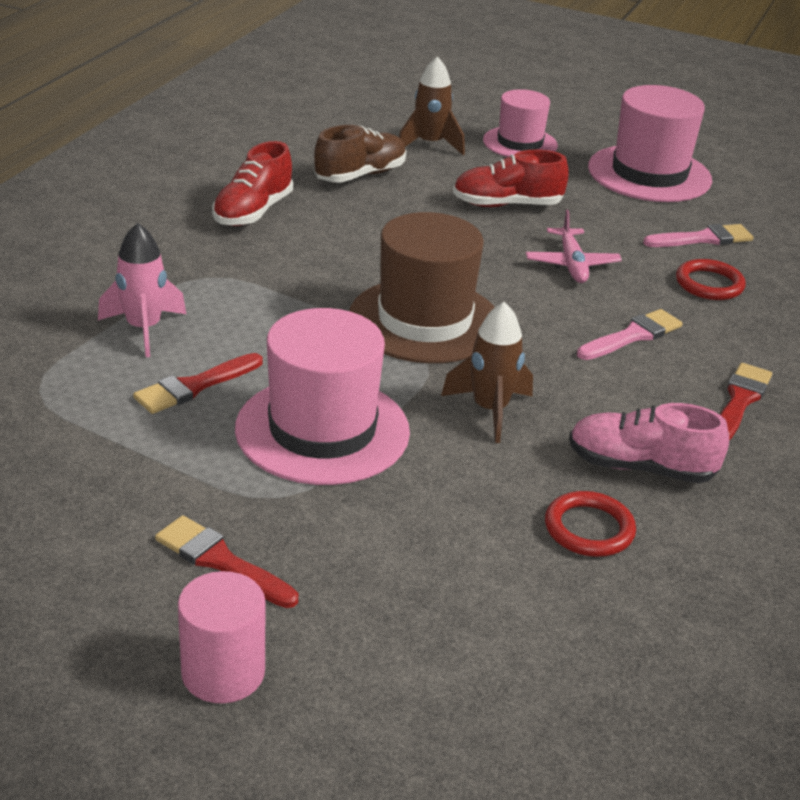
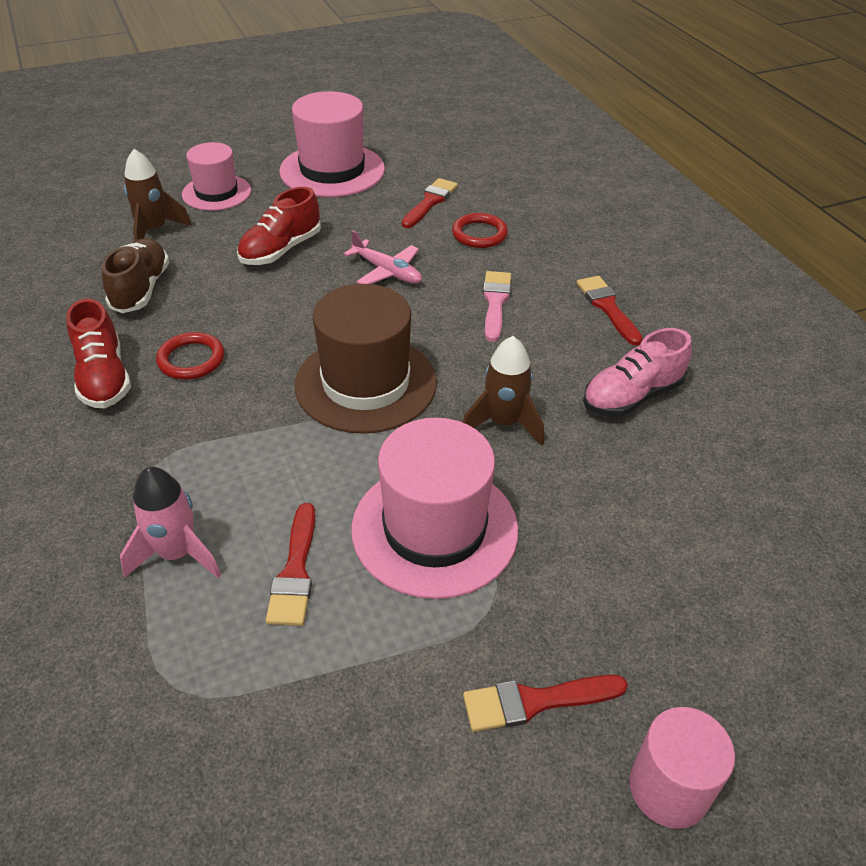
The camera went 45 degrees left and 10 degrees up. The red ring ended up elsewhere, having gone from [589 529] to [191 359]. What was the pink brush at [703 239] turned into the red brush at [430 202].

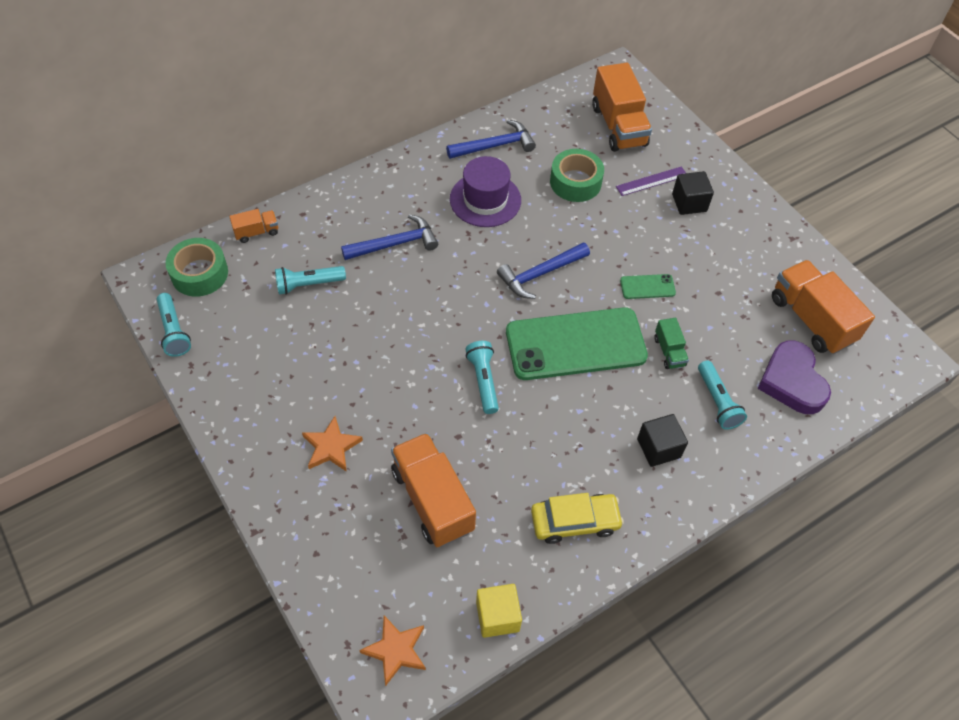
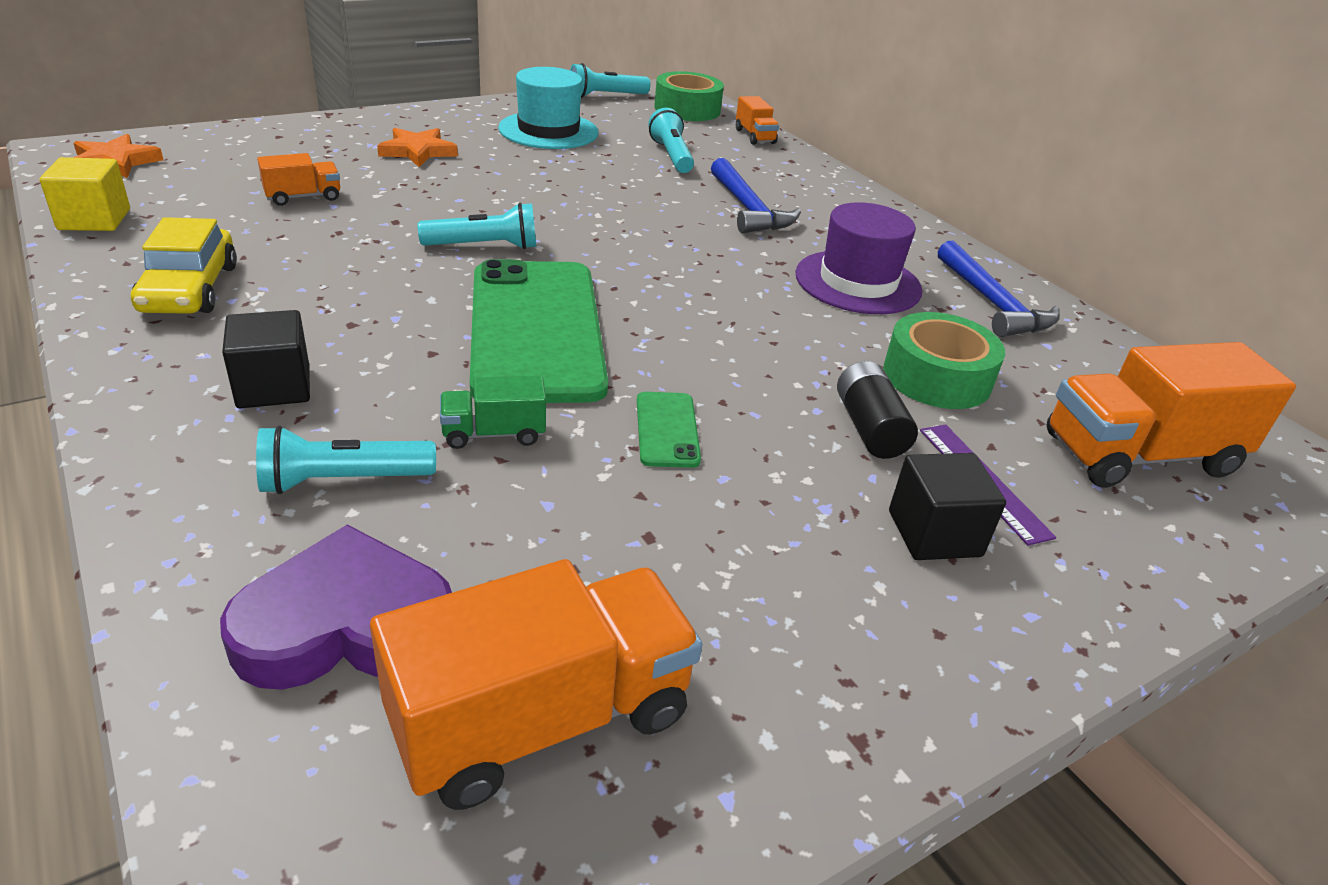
The camera went 90 degrees right and 20 degrees down. The second view lost the blue hammer at [540 274]. The second view gained the turquoise hat at [548 131]. The second view gained the black battery at [869 428]. The size of the orange truck at [432 500] changed by a factor of 0.49.

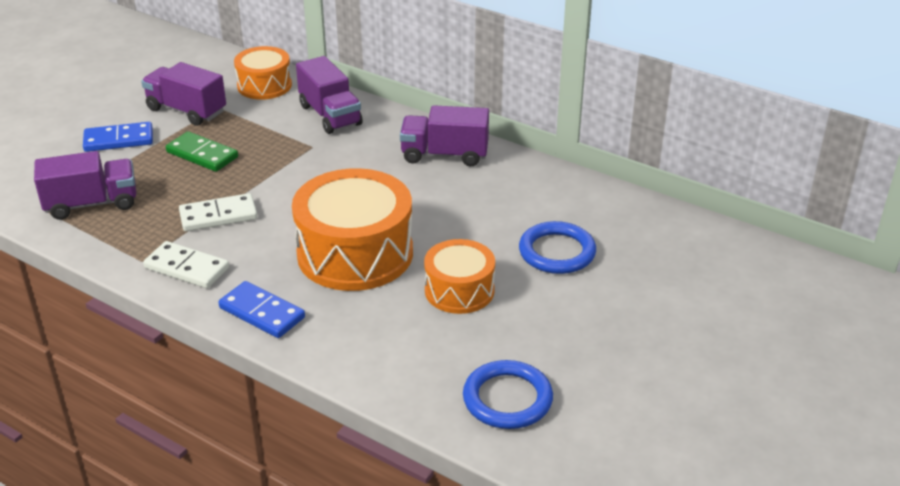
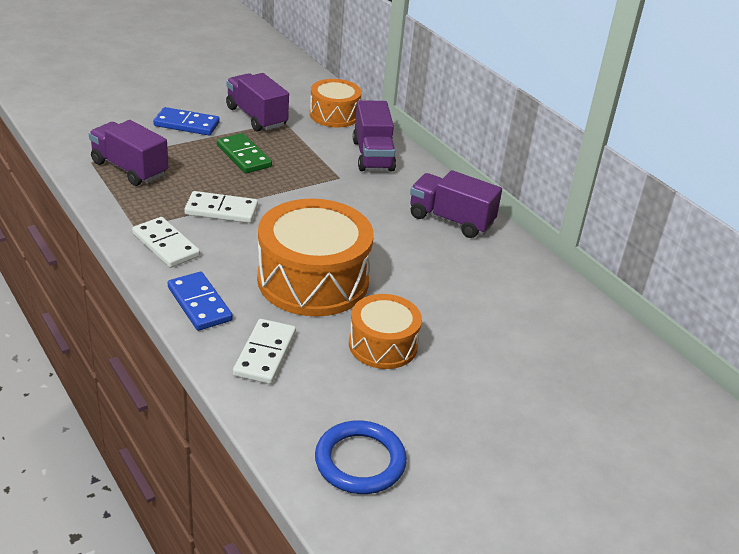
The camera went 20 degrees right and 0 degrees up. The second view lost the blue ring at [557 252]. The second view gained the white domino at [265 354]. The purple truck at [92 204] ended up facing another way, 150 degrees counterclockwise from before.

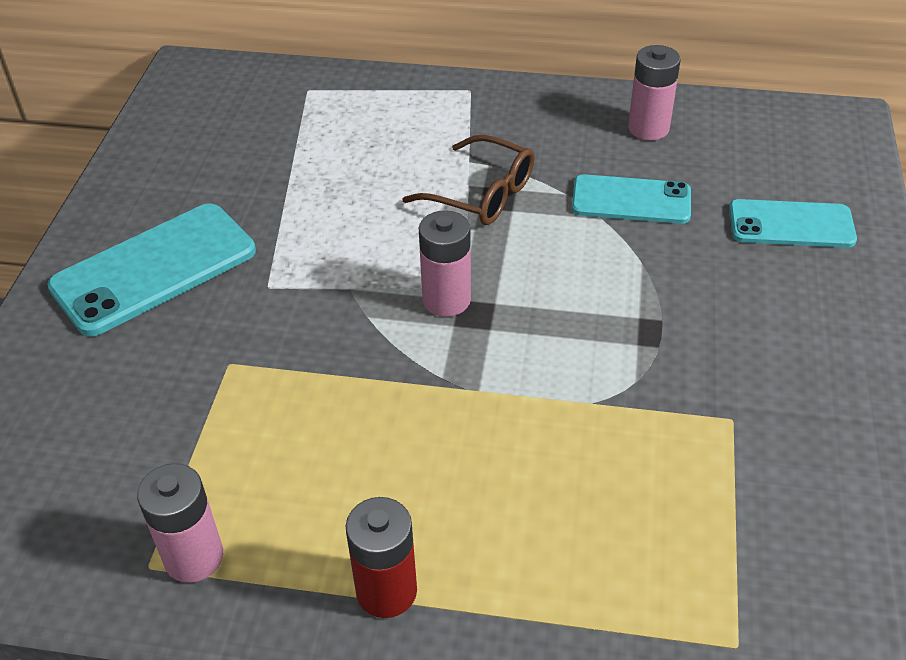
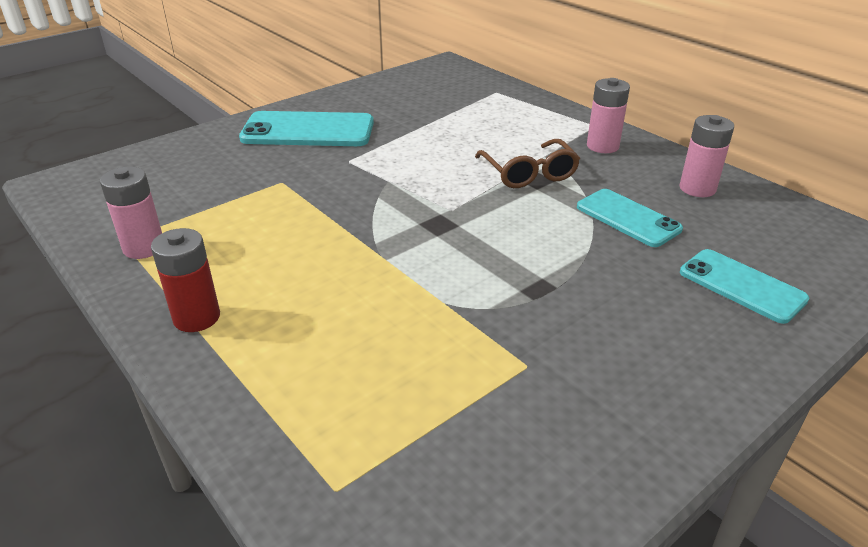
The camera went 40 degrees right and 10 degrees down. The pink battery ended up elsewhere, having gone from [446 300] to [602 146].

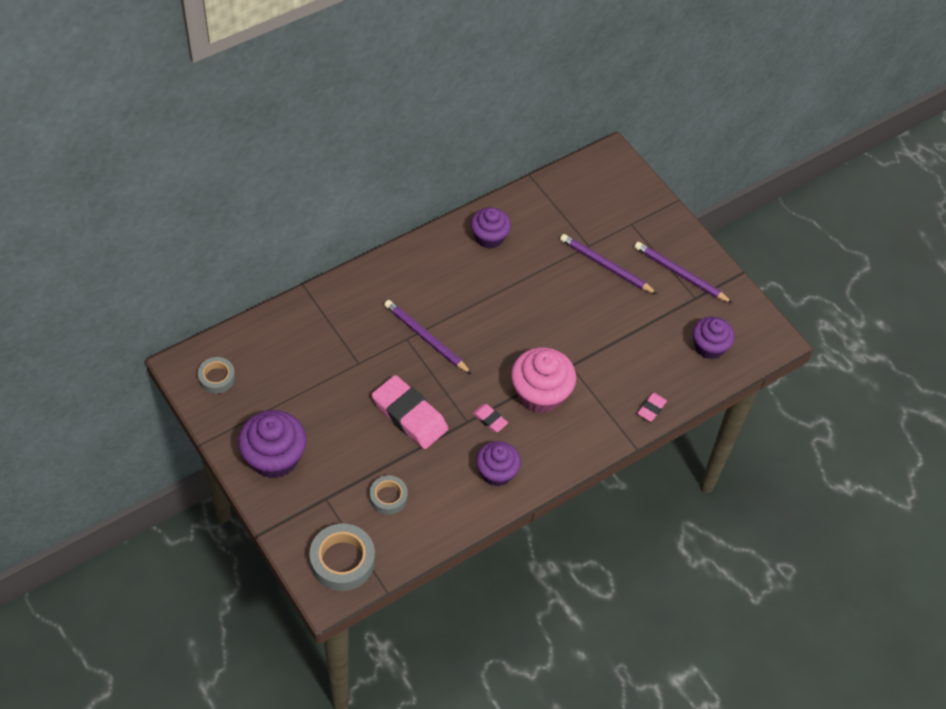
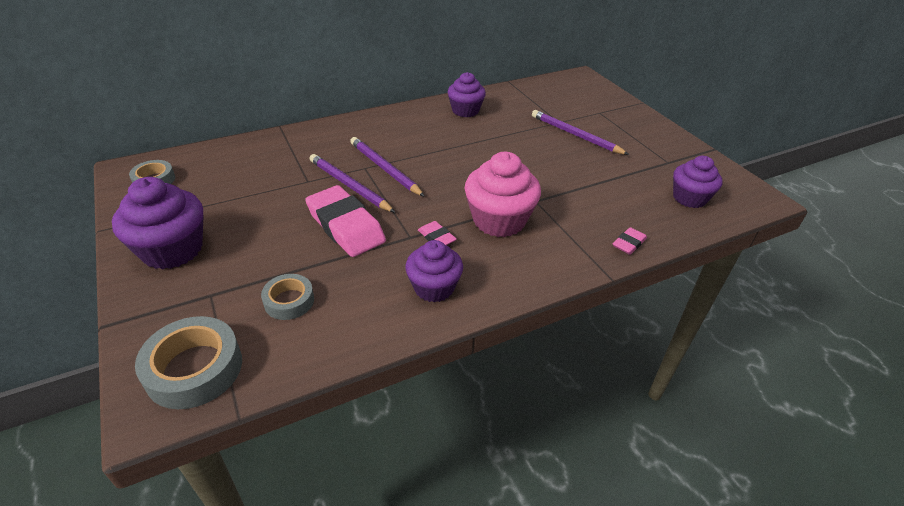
The camera went 10 degrees right and 15 degrees down. The purple pencil ended up elsewhere, having gone from [680 274] to [349 186].

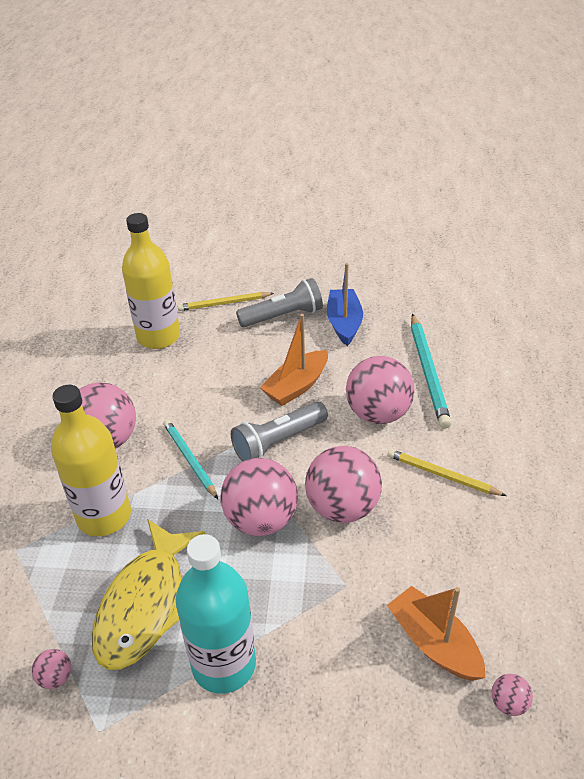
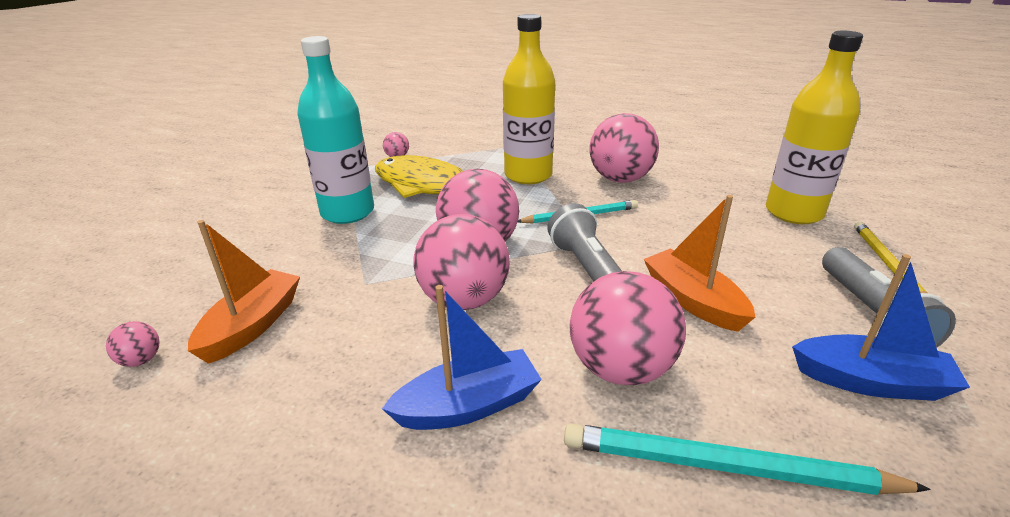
The camera went 105 degrees right and 10 degrees down. Where the yellow pencil stood at [442 475], the blue boat came to stand at [468 406]. The orange boat at [434 643] ended up facing another way, 45 degrees counterclockwise from before.

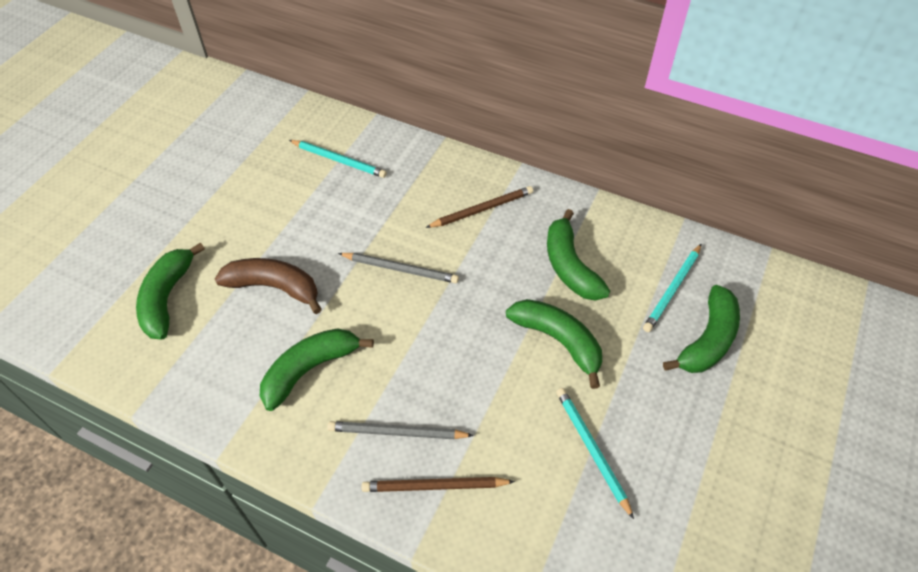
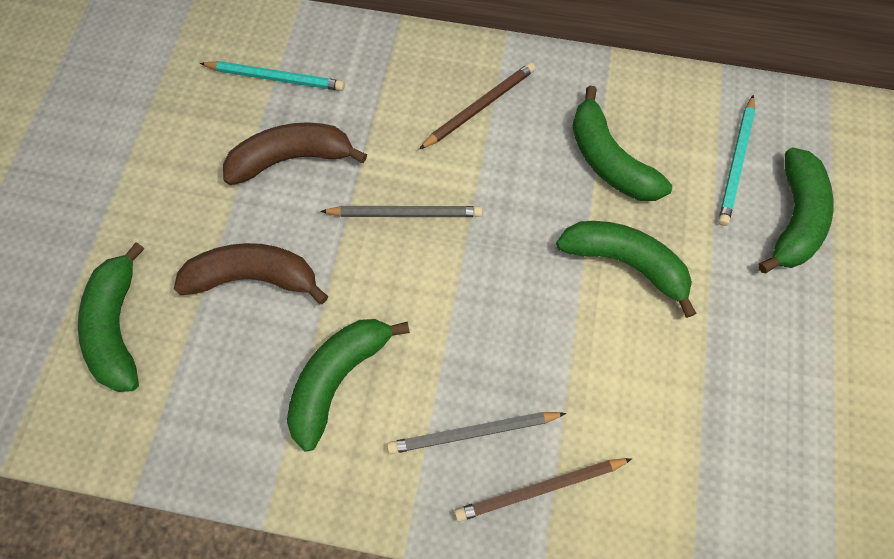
The camera went 15 degrees left and 15 degrees up. The second view lost the turquoise pencil at [591 450]. The second view gained the brown banana at [292 158].

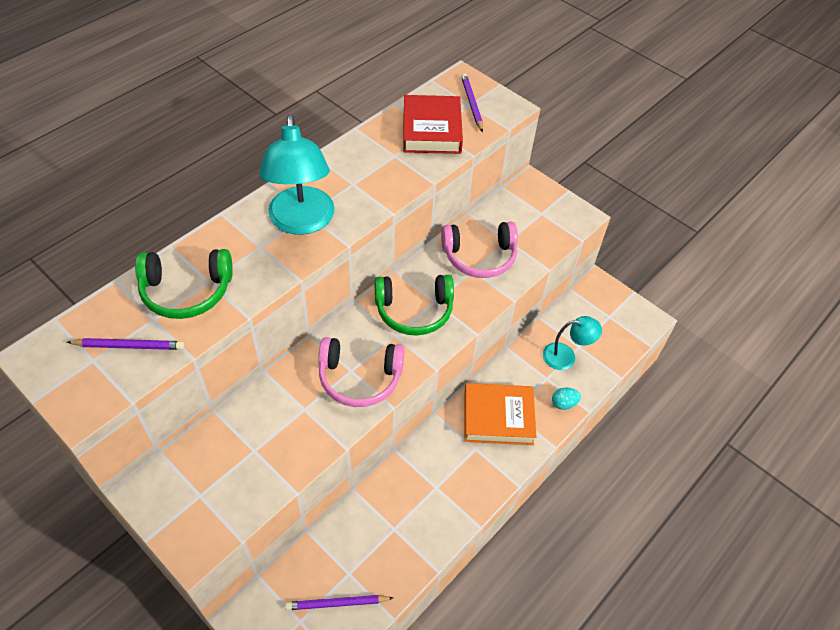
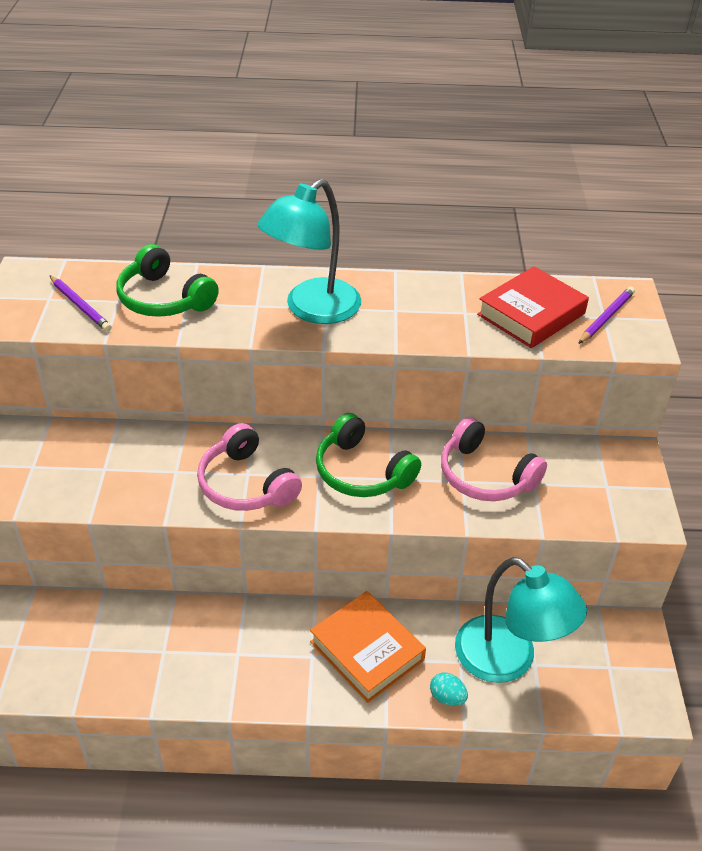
The camera went 50 degrees right and 10 degrees down. The second view lost the purple pencil at [337 603]. The size of the turquoise lamp at [566 356] changed by a factor of 1.74.

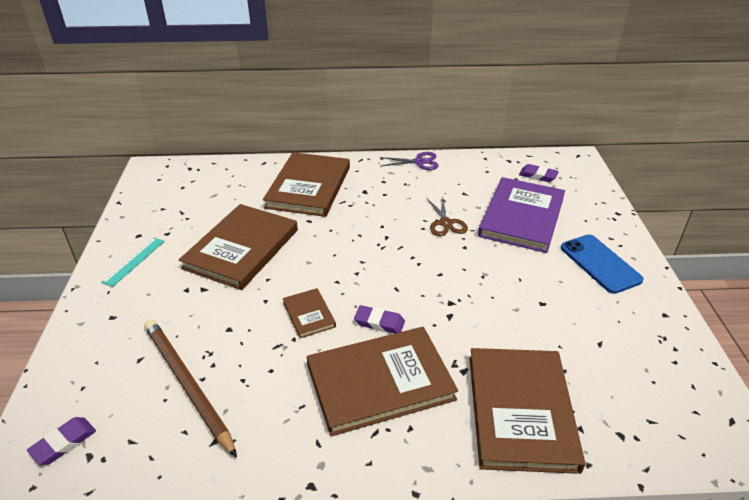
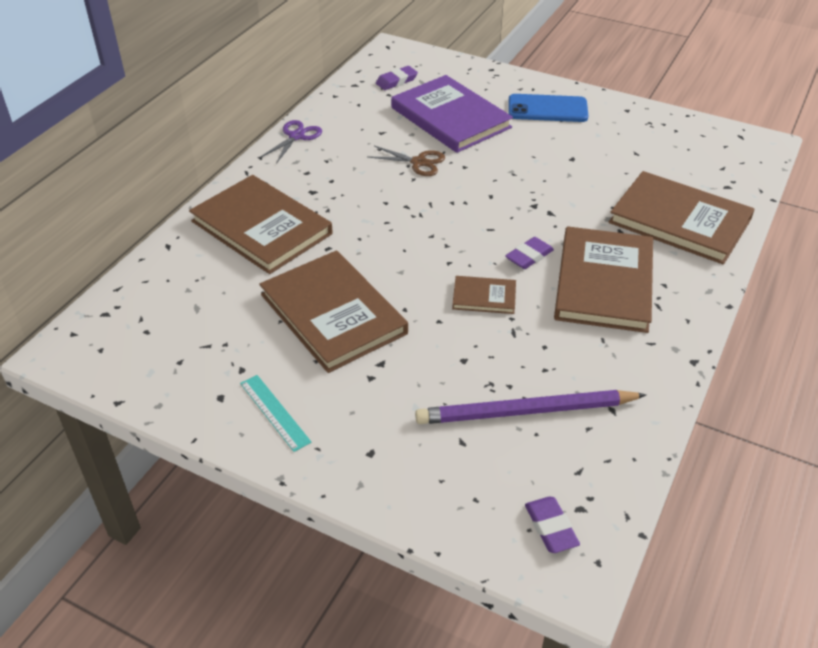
The camera went 60 degrees left and 5 degrees up. What was the brown pencil at [187 384] turned into the purple pencil at [526 411].

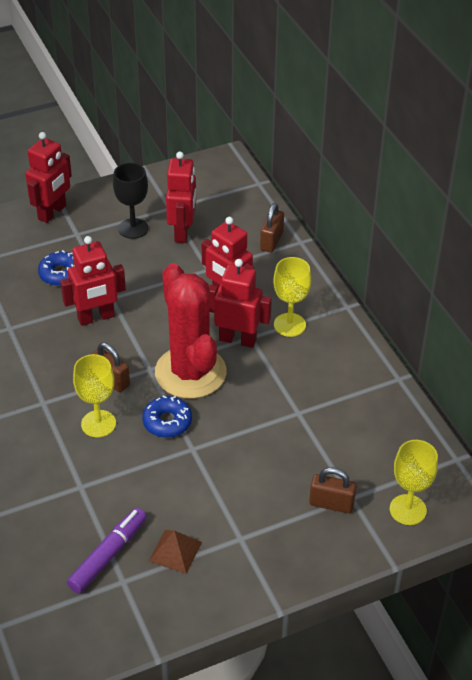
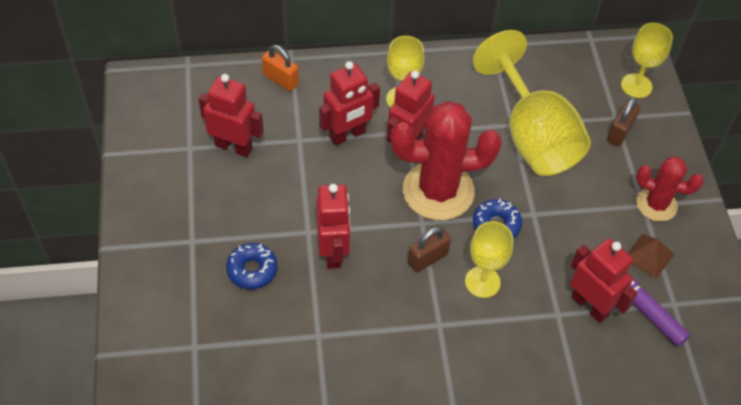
The camera went 75 degrees left and 10 degrees up. The second view lost the black goblet at [133 228]. The second view gained the yellow goblet at [532 135]. The second view gained the red cactus at [656 204]. The red robot ended up elsewhere, having gone from [52 212] to [590 306]. What was the brown padlock at [271 241] turned into the orange padlock at [281 80].

